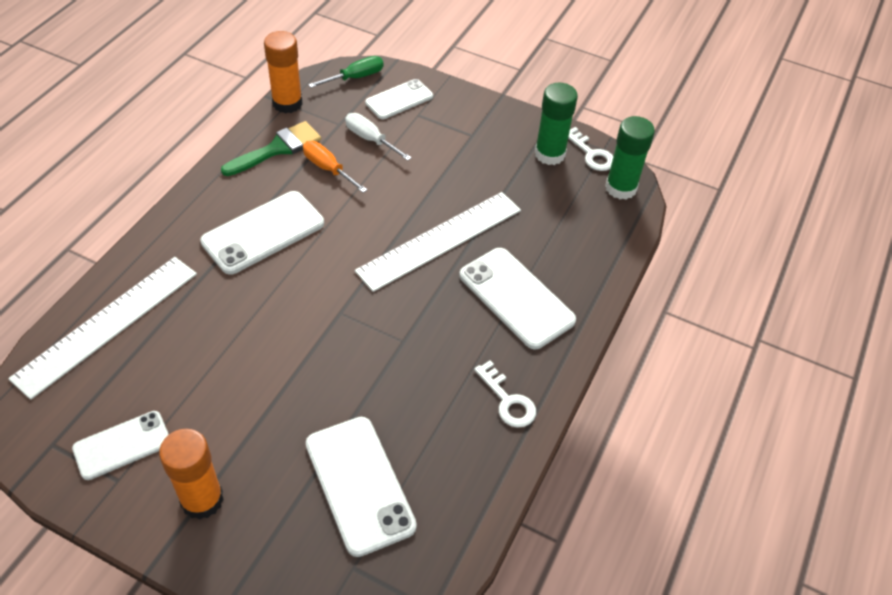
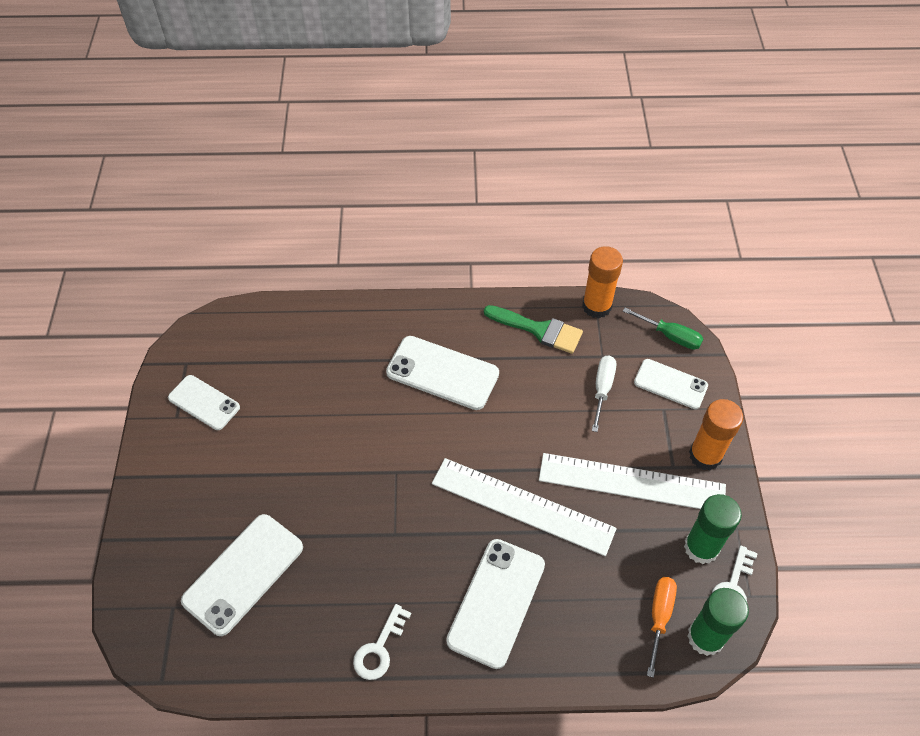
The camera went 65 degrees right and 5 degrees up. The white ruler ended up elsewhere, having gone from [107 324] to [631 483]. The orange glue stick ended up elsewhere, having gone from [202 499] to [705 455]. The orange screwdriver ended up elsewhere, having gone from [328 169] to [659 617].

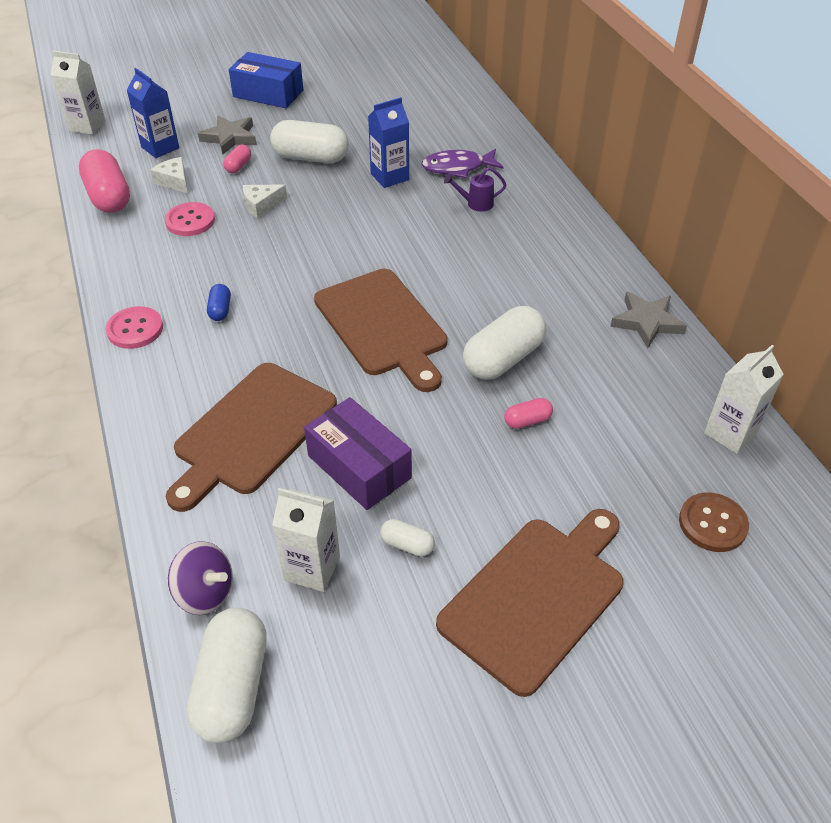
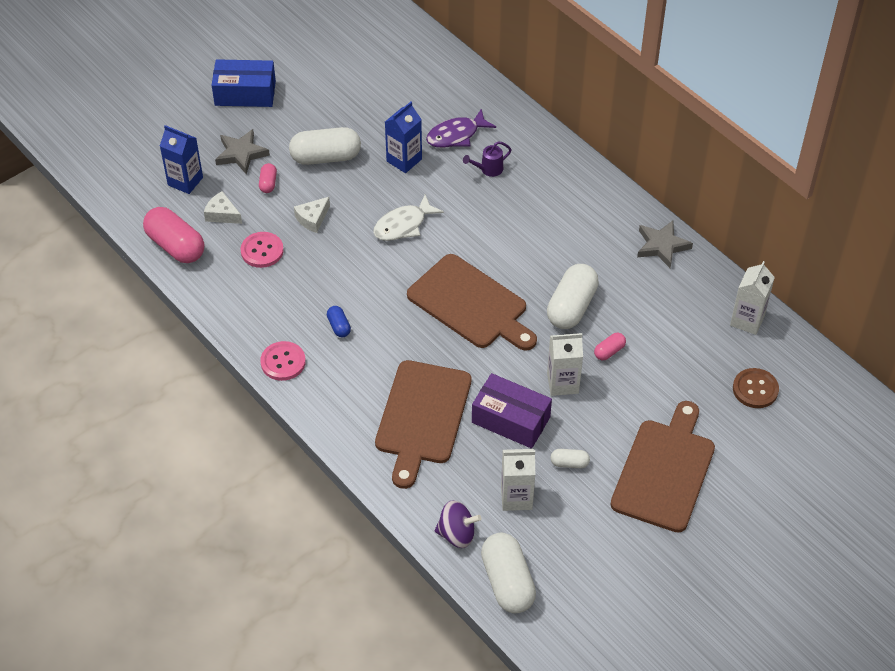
The camera went 20 degrees left and 5 degrees up. The second view gained the white fish at [403 225]. The white carton ended up elsewhere, having gone from [87 126] to [562 383].

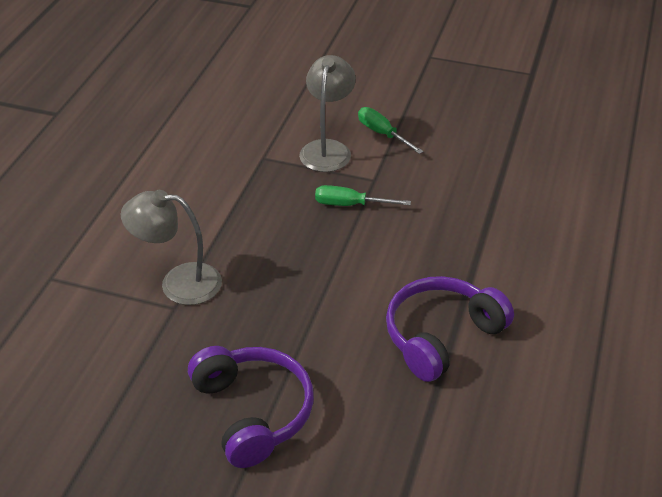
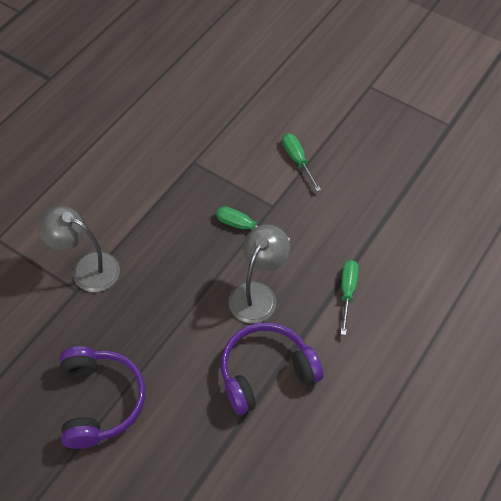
The camera went 15 degrees right and 15 degrees up. The second view gained the green screwdriver at [347 292]. The grey lamp ended up elsewhere, having gone from [327 149] to [257 294].

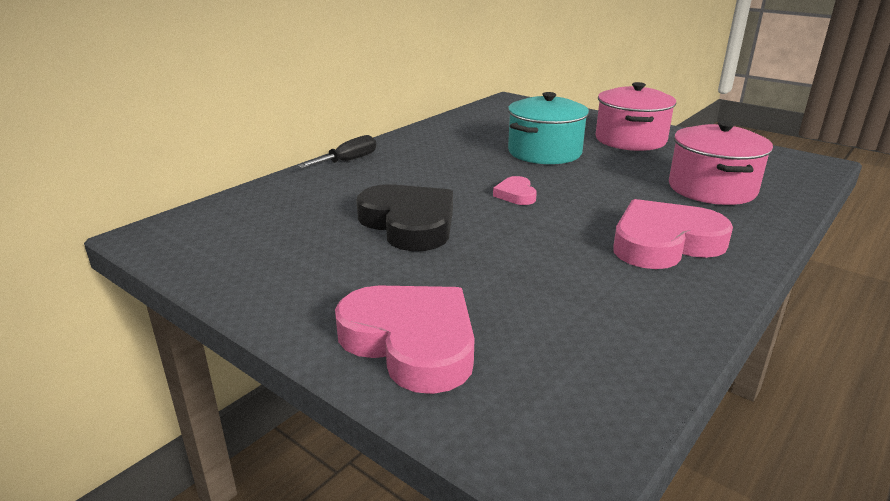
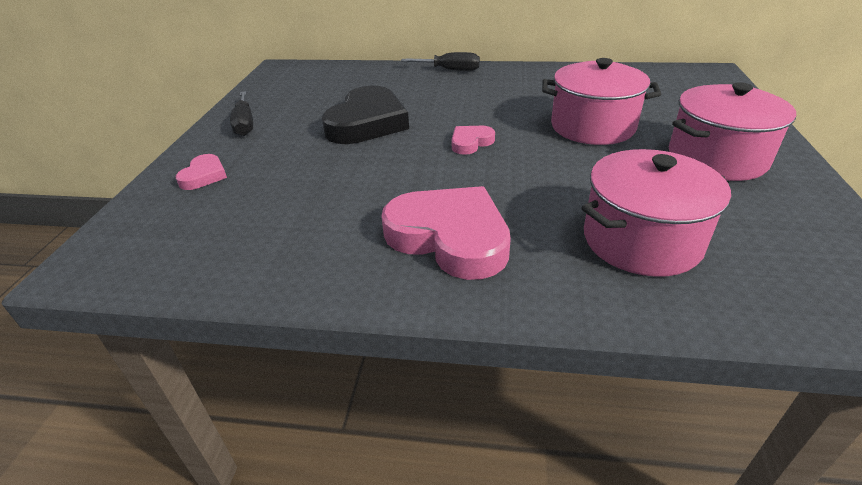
The camera went 60 degrees right and 10 degrees up. The second view gained the black screwdriver at [245 124]. What was the turquoise pot at [544 152] turned into the pink pot at [592 127]. The size of the pink heart at [411 342] changed by a factor of 0.48.

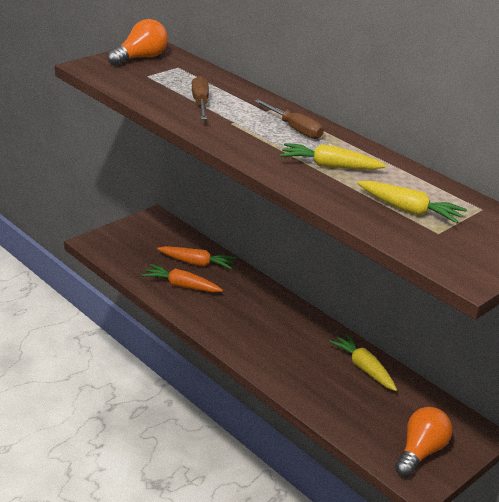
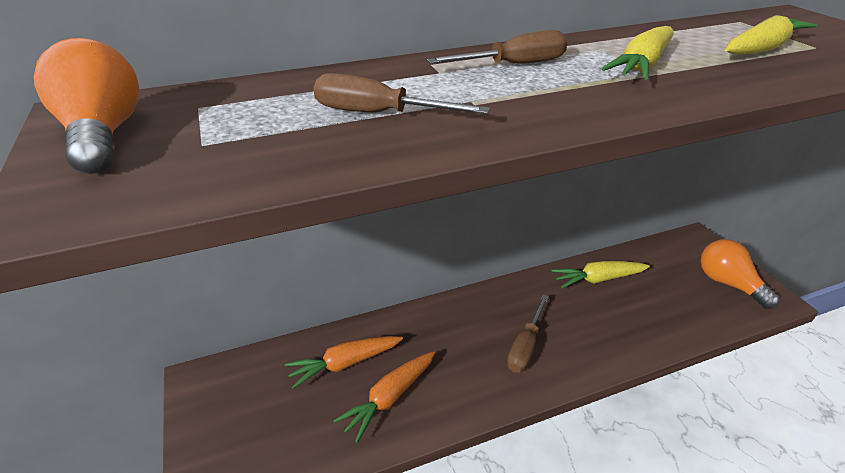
The camera went 65 degrees left and 5 degrees up. The second view gained the brown screwdriver at [525 346]. The orange carrot at [197 263] ended up facing another way, 150 degrees counterclockwise from before.

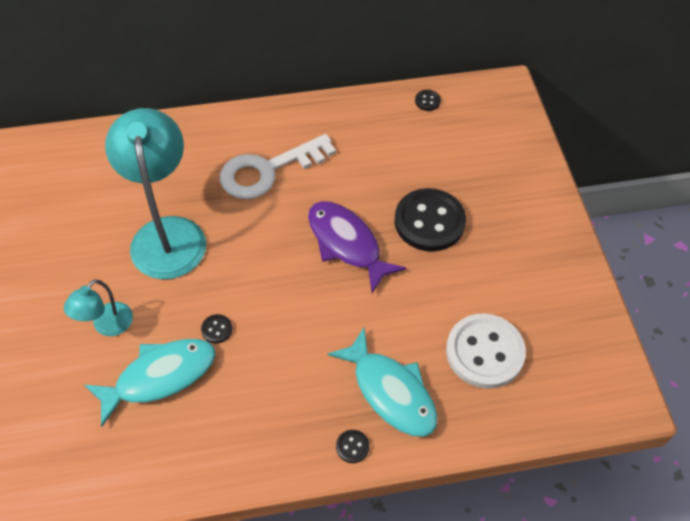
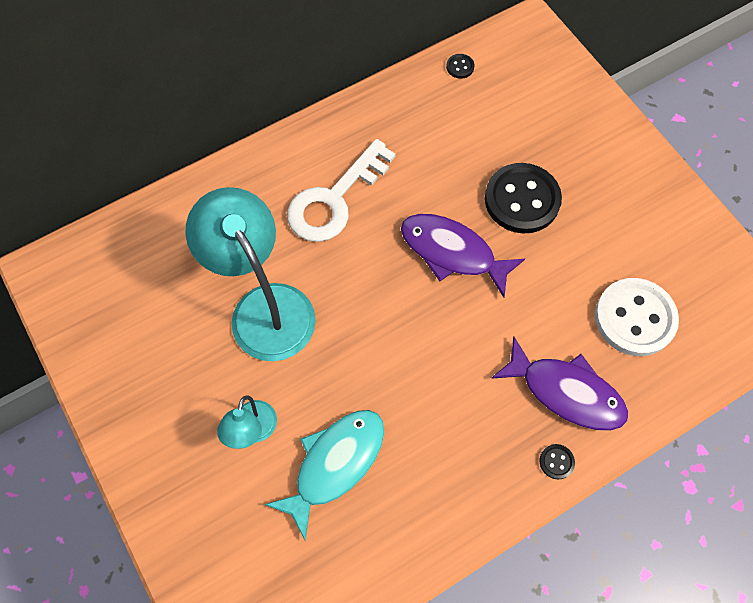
The camera went 20 degrees left and 10 degrees up. The second view lost the black button at [217 329]. What was the turquoise fish at [390 391] turned into the purple fish at [566 392].

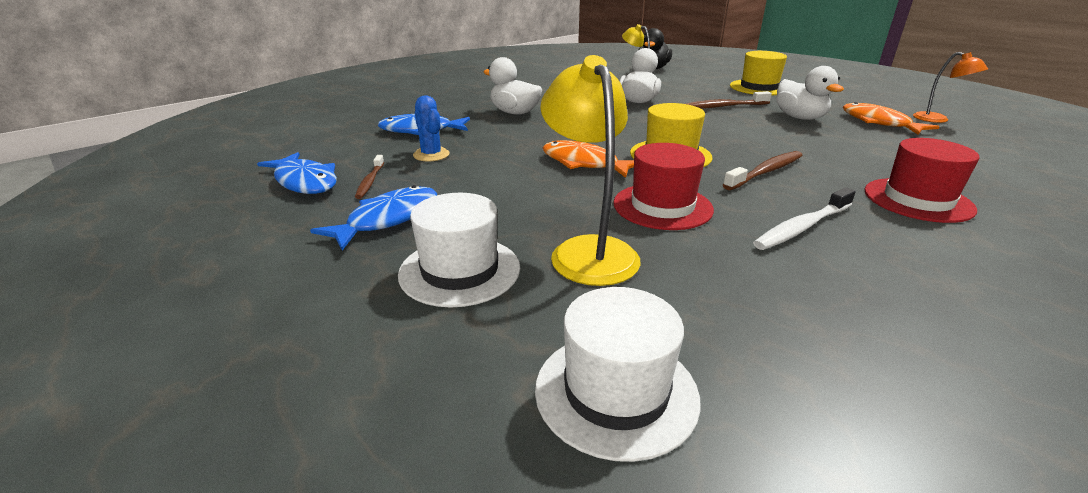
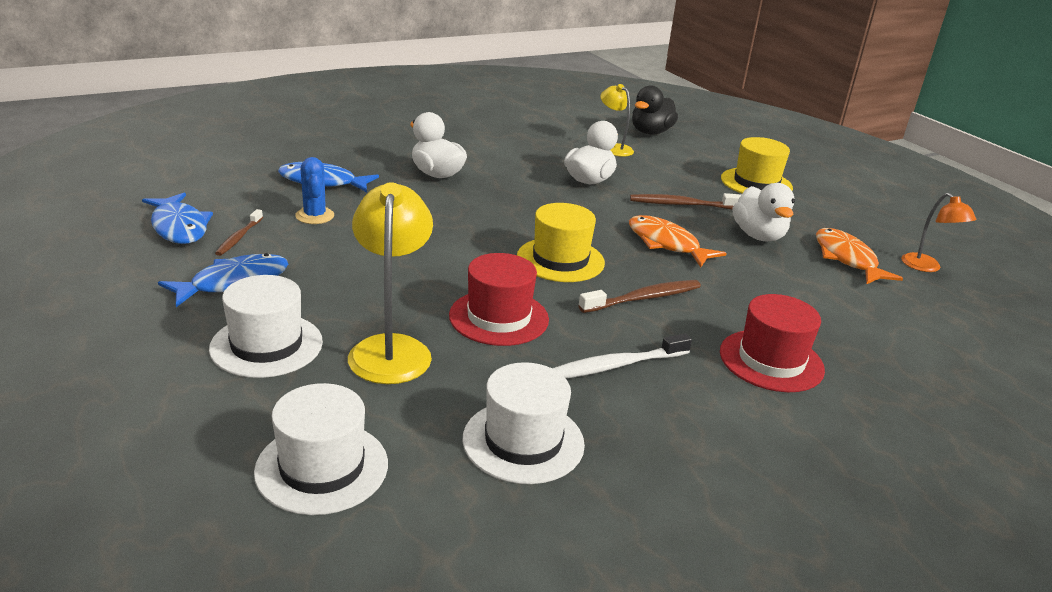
The camera went 10 degrees right and 0 degrees up. The second view gained the white hat at [523 441]. The orange fish ended up elsewhere, having gone from [584 163] to [666 244].

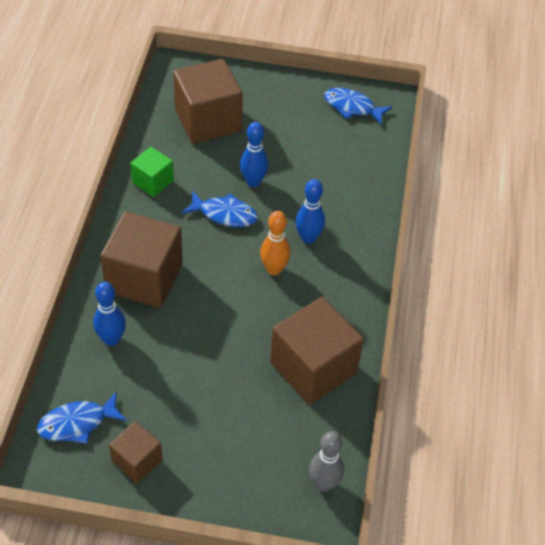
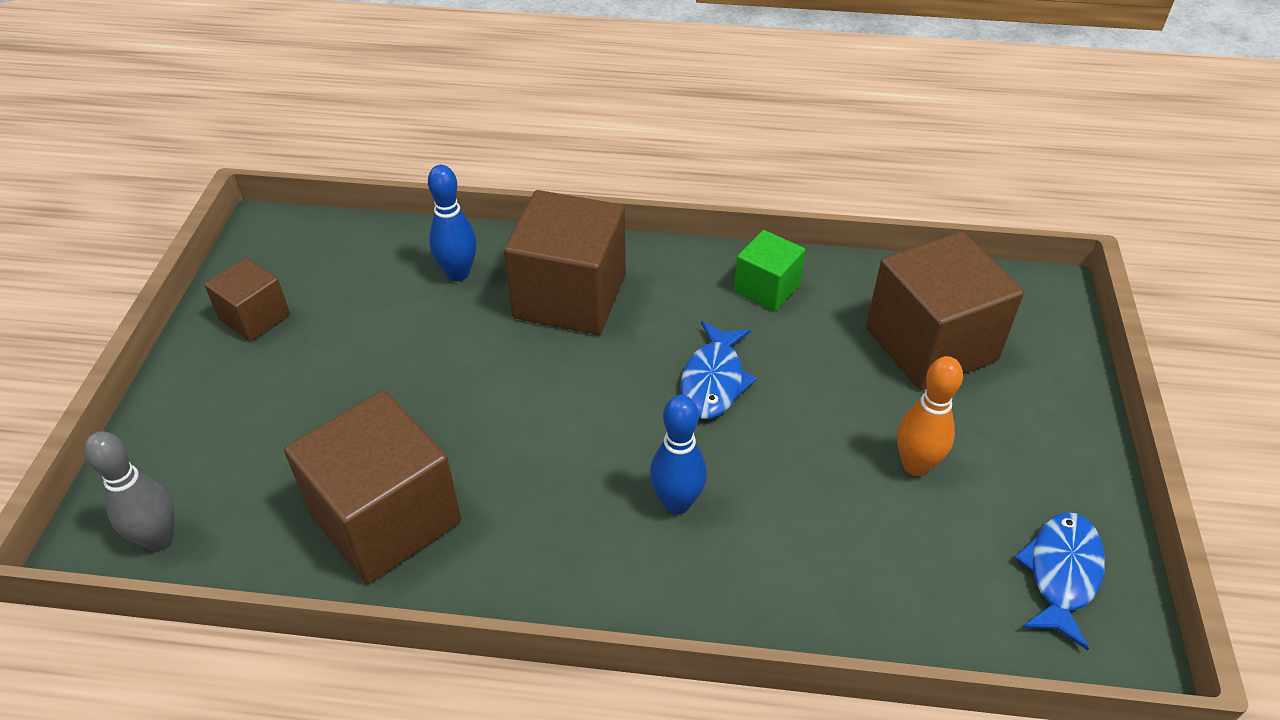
The camera went 90 degrees right and 5 degrees down. The second view lost the blue fish at [77 423]. The second view lost the blue bowling pin at [253 182]. The orange bowling pin ended up elsewhere, having gone from [274 269] to [915 465].

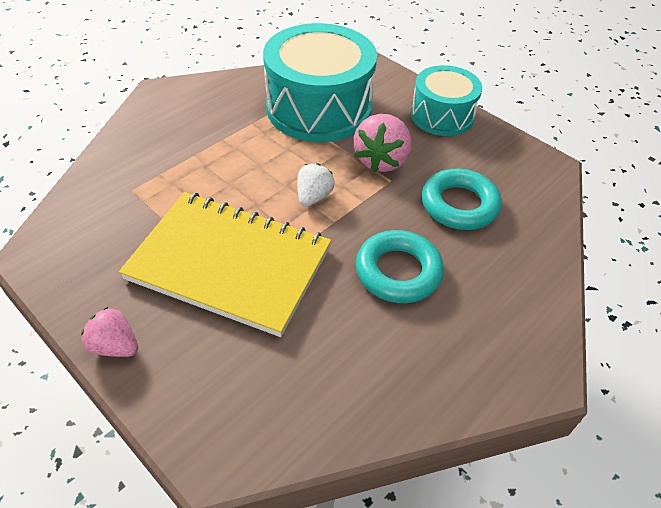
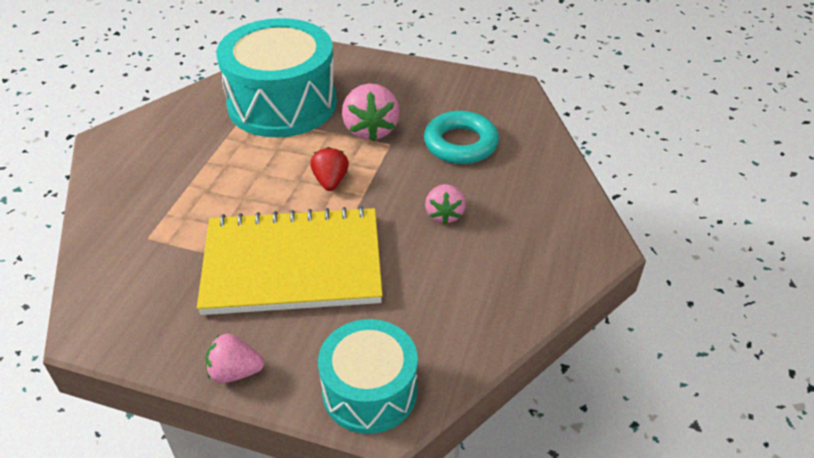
The camera went 25 degrees left and 5 degrees down. The turquoise drum ended up elsewhere, having gone from [442 116] to [369 391]. Where the turquoise ring stood at [398 272], the pink strawberry came to stand at [444 214]. What was the white strawberry at [313 197] turned into the red strawberry at [330 181].

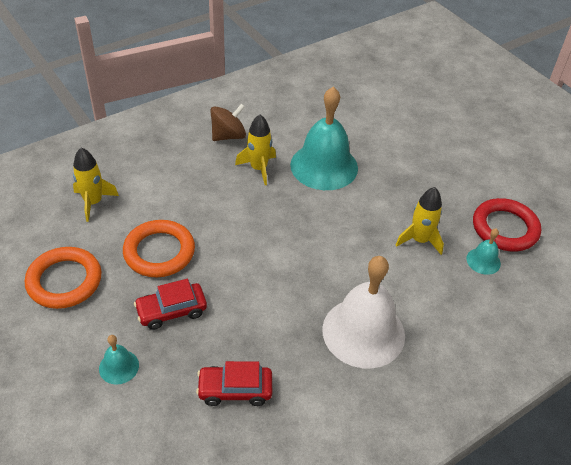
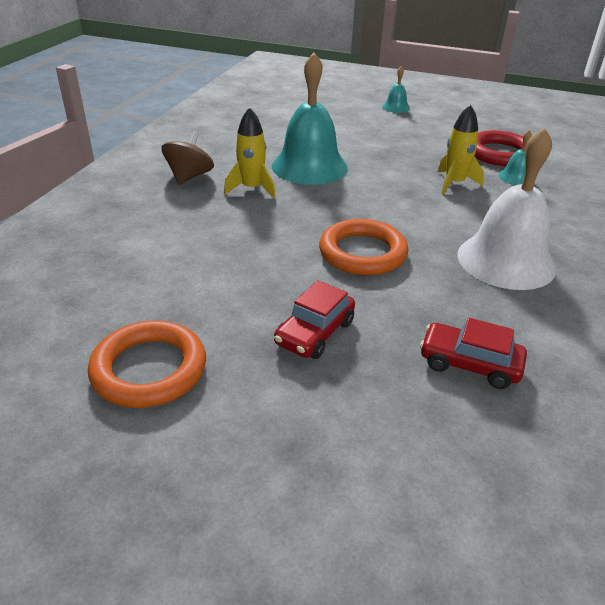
The camera went 35 degrees left and 10 degrees down. The second view lost the yellow rocket at [93 202]. The turquoise bell ended up elsewhere, having gone from [119 366] to [396 107]. The orange ring ended up elsewhere, having gone from [159 252] to [362 253]. The red car at [235 390] ended up facing another way, 60 degrees clockwise from before.

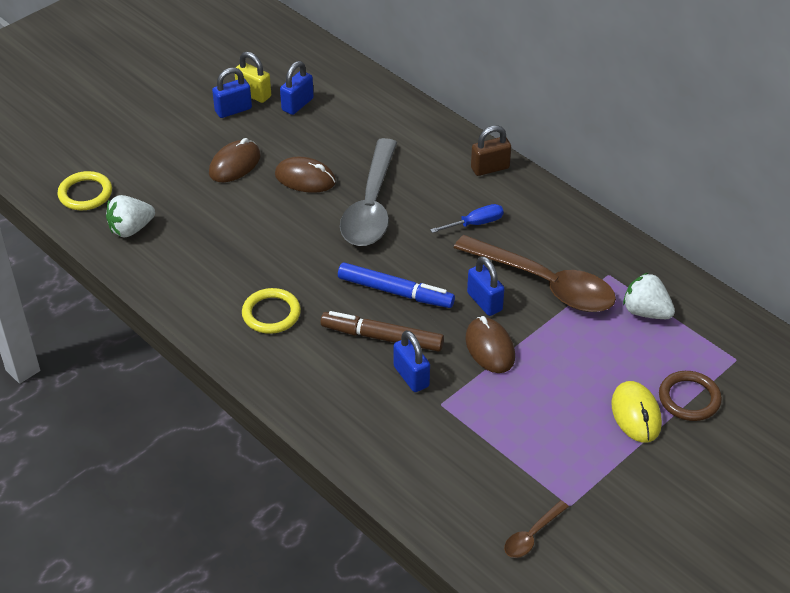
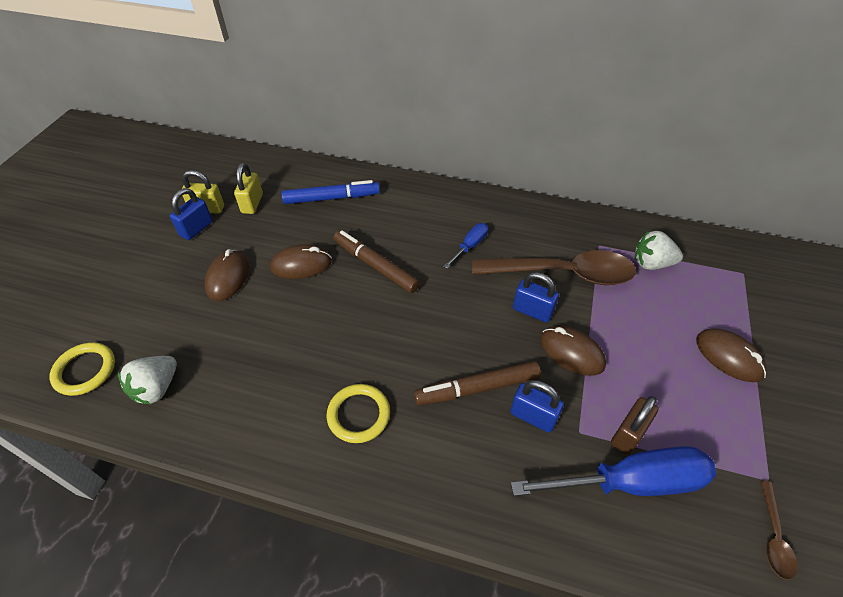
The camera went 30 degrees left and 5 degrees up. The second view lost the brown ring at [689 398]. The second view gained the blue screwdriver at [629 482]. The blue marker ended up elsewhere, having gone from [395 292] to [331 198]. The brown padlock ended up elsewhere, having gone from [490 168] to [628 434]. Where the grey spoon stood at [371 206], the brown marker came to stand at [375 266]. What was the blue padlock at [297 104] turned into the yellow padlock at [252 203]. What was the yellow mouse at [636 414] turned into the brown mouse at [728 357].

